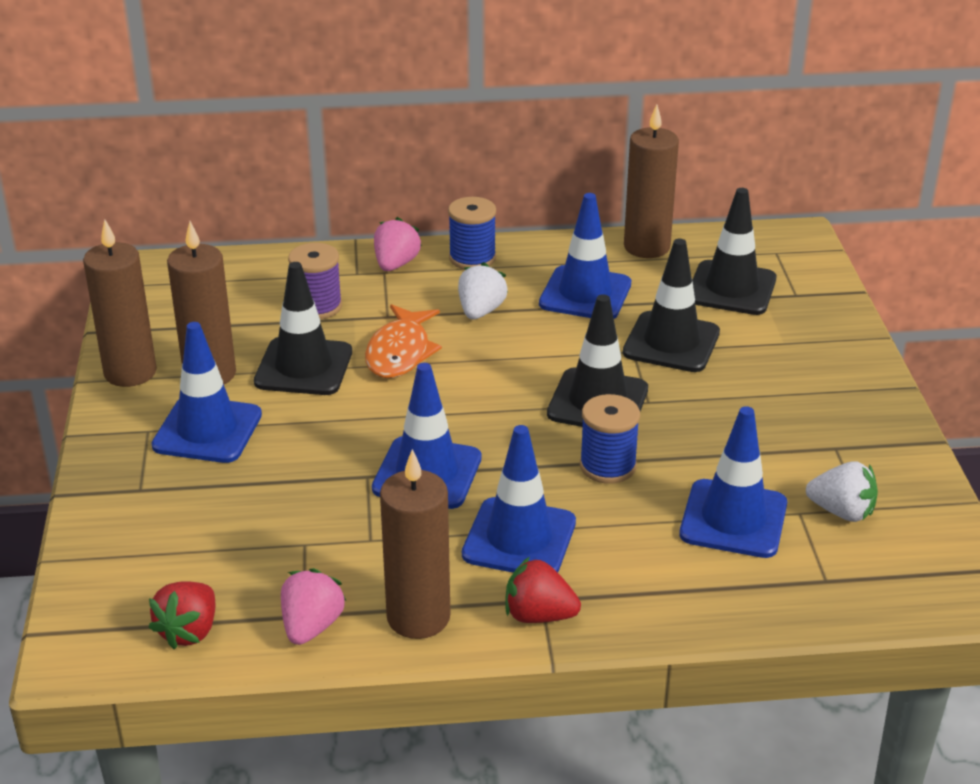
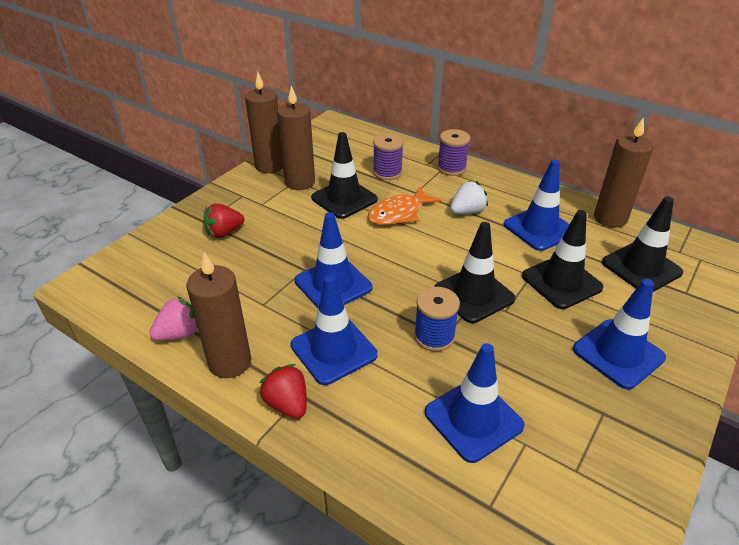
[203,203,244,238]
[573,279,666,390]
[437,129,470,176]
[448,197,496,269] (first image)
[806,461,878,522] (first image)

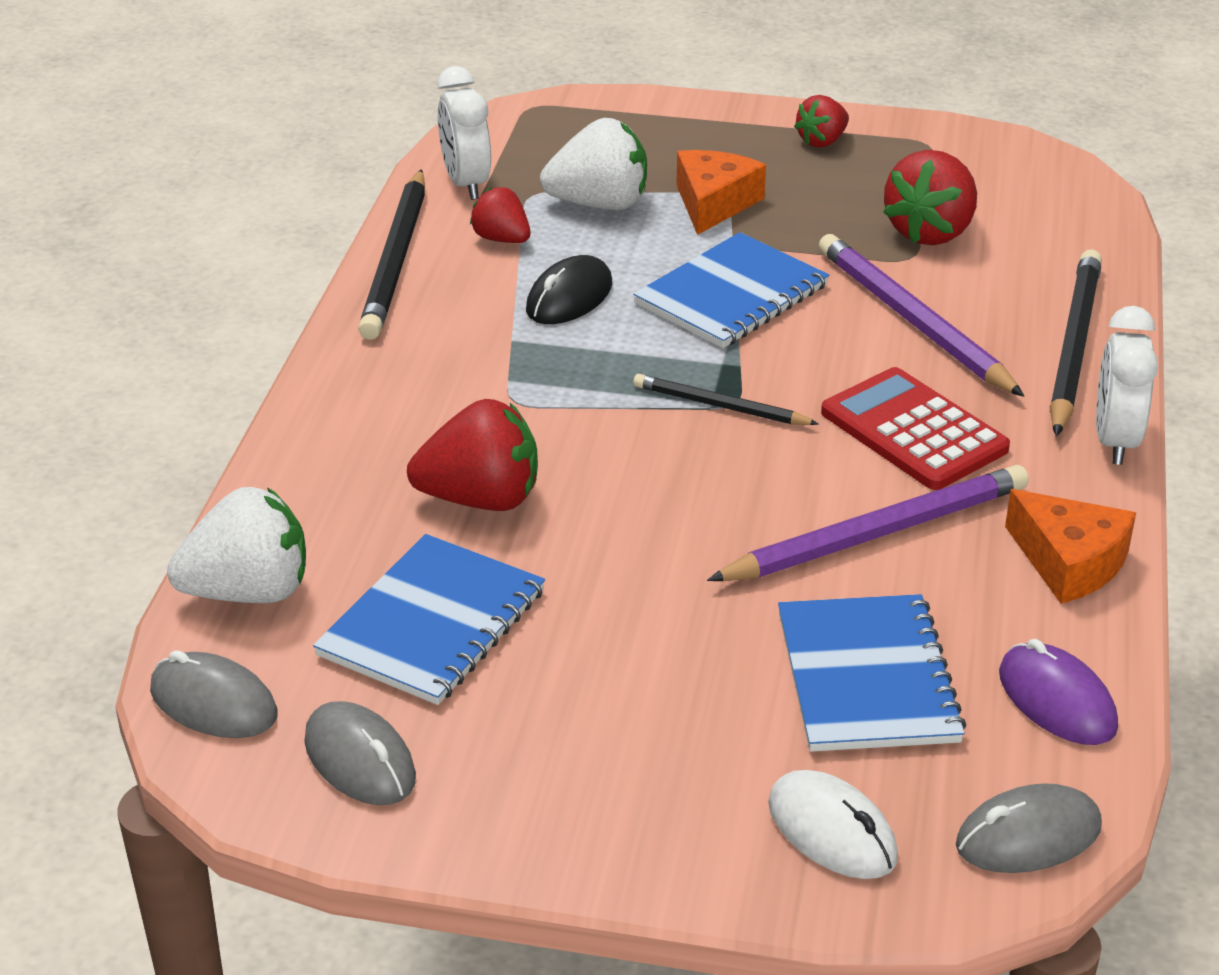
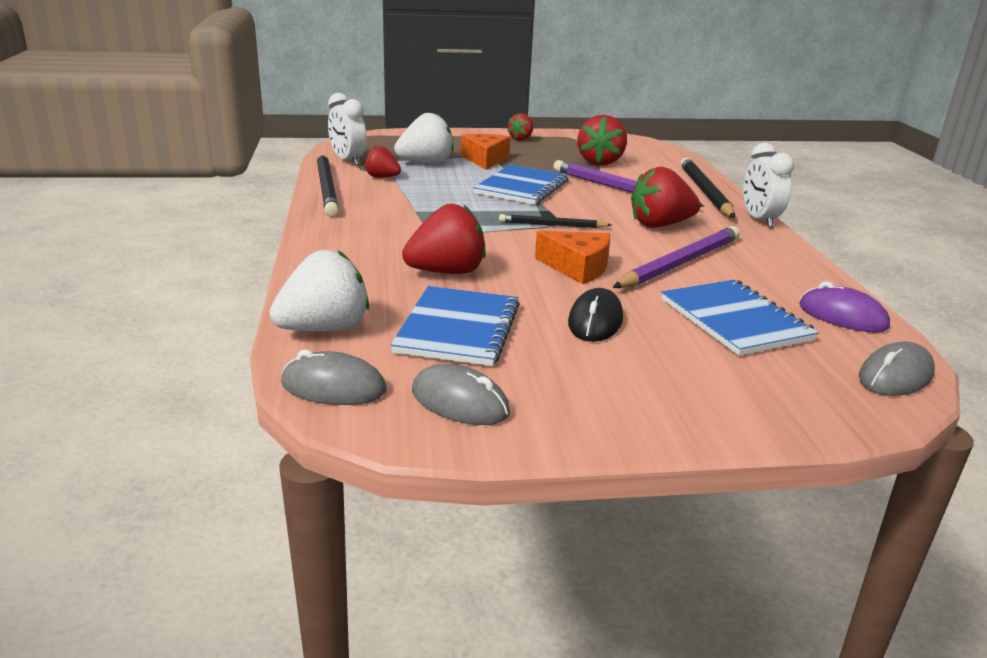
[568,288,623,342]
[768,770,898,879] (first image)
[631,166,701,228]
[535,231,610,284]

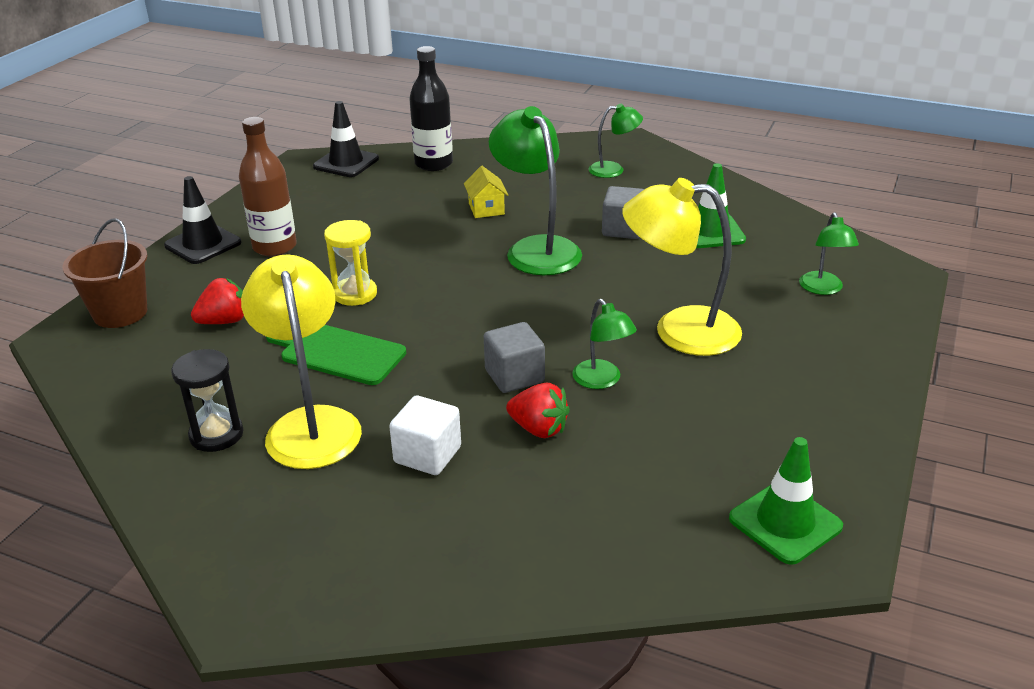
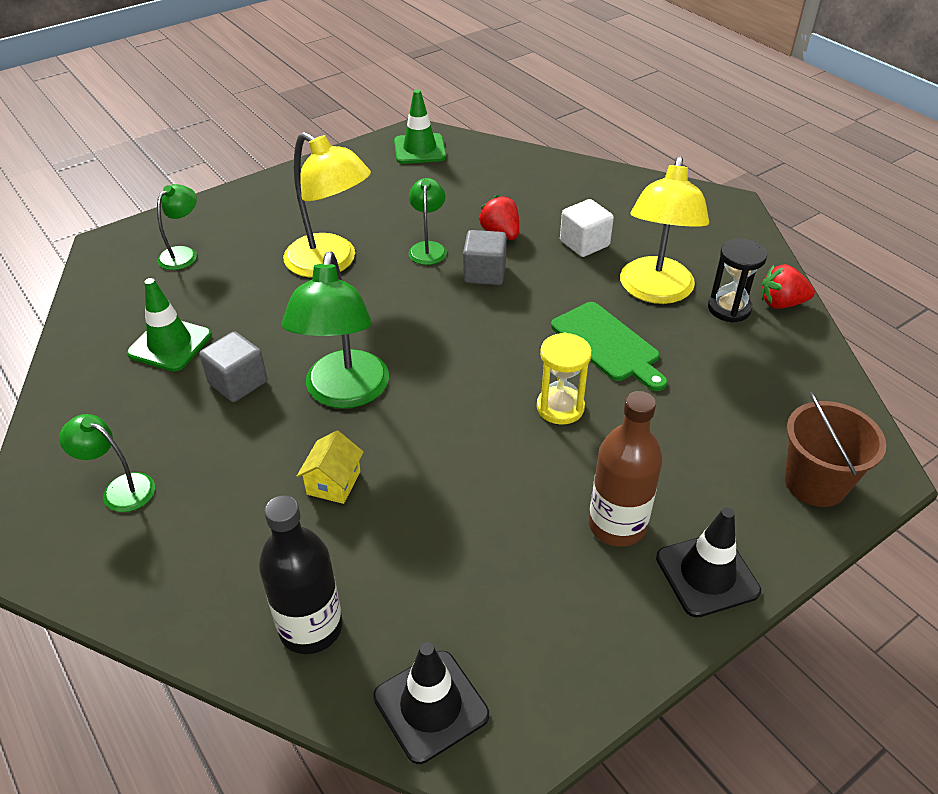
[761,264,815,309]

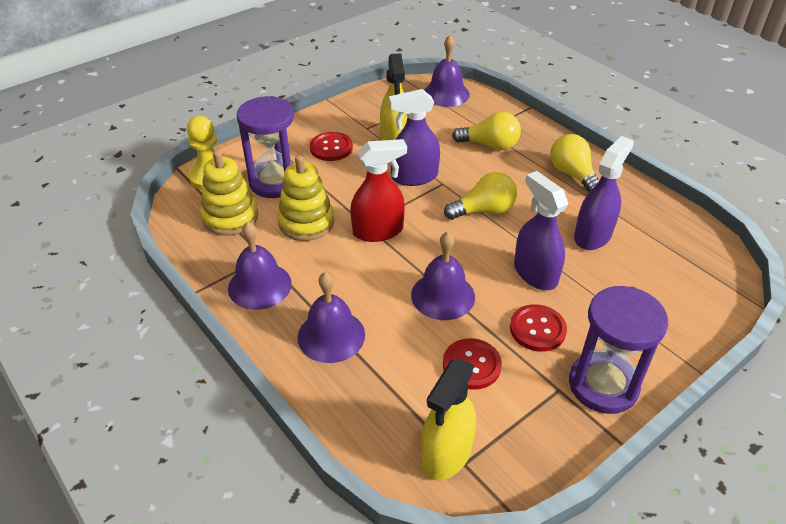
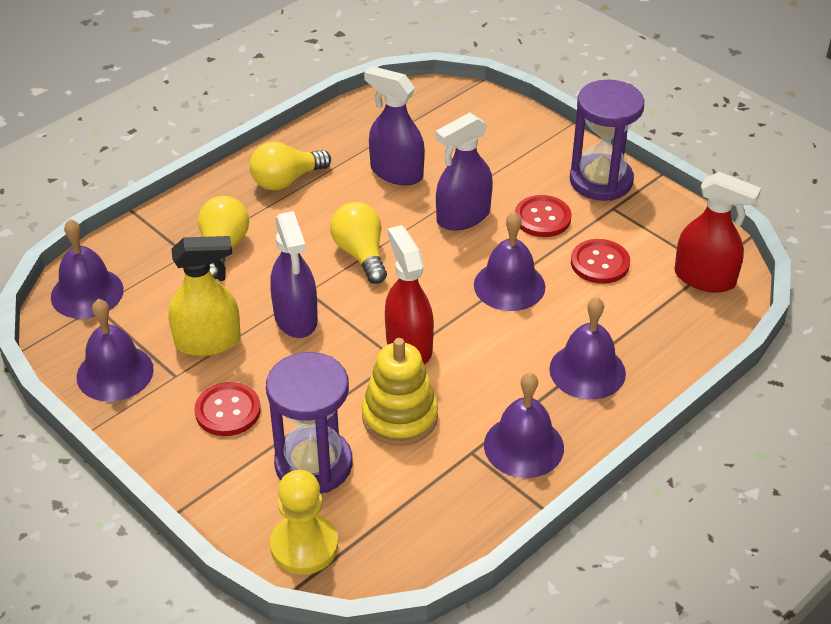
[200,150,258,236] (first image)
[674,172,761,293]
[77,299,154,402]

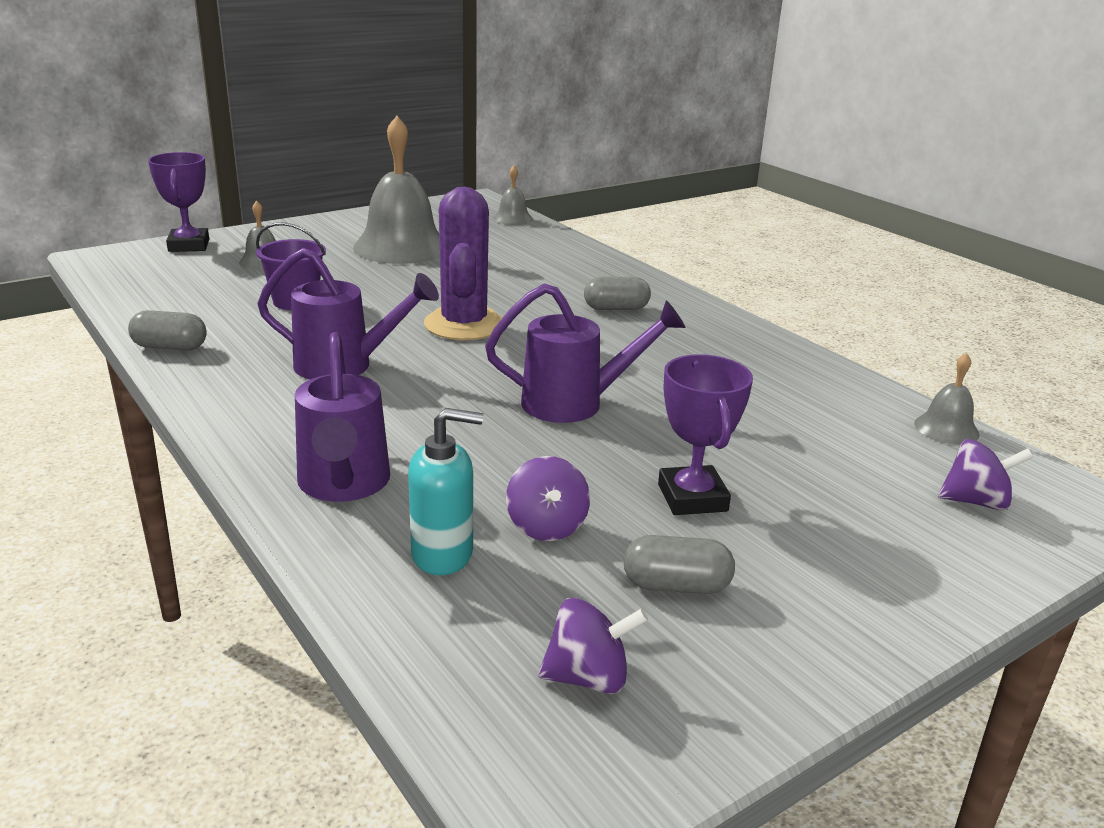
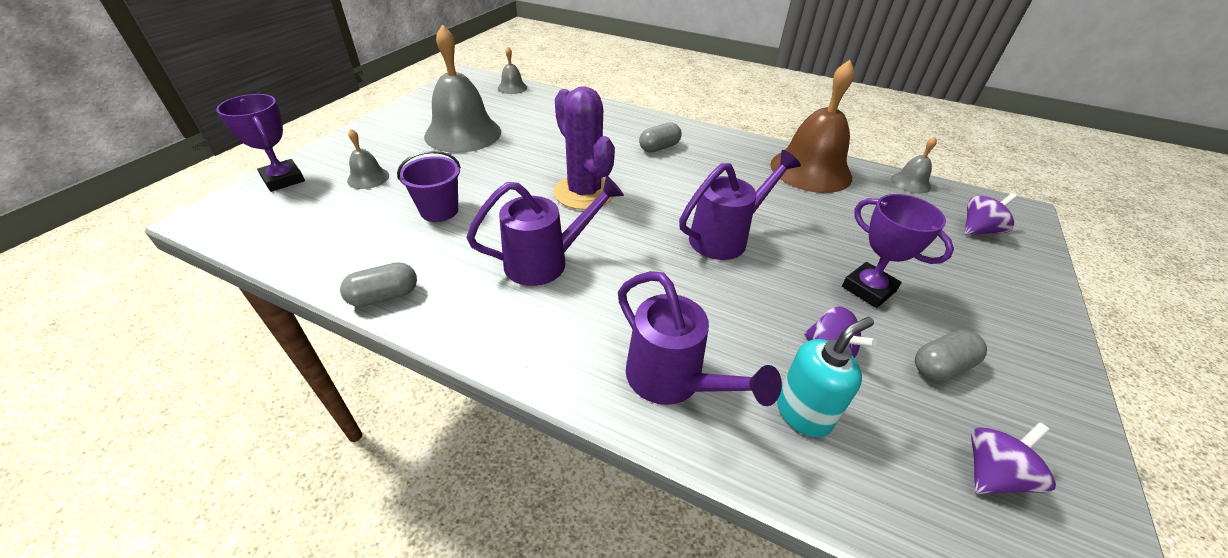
[770,60,855,193]

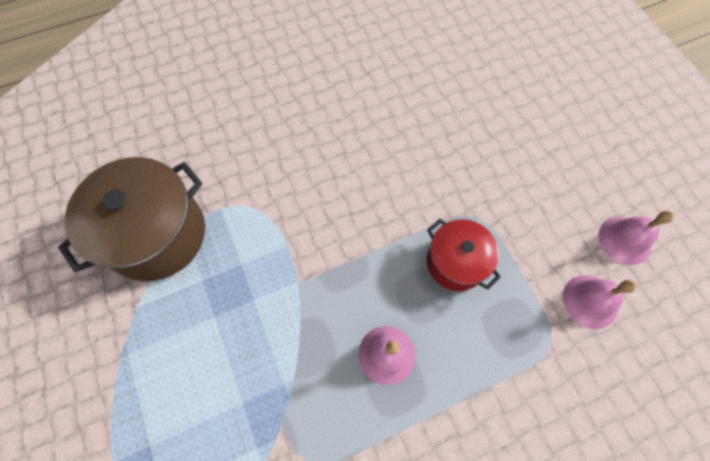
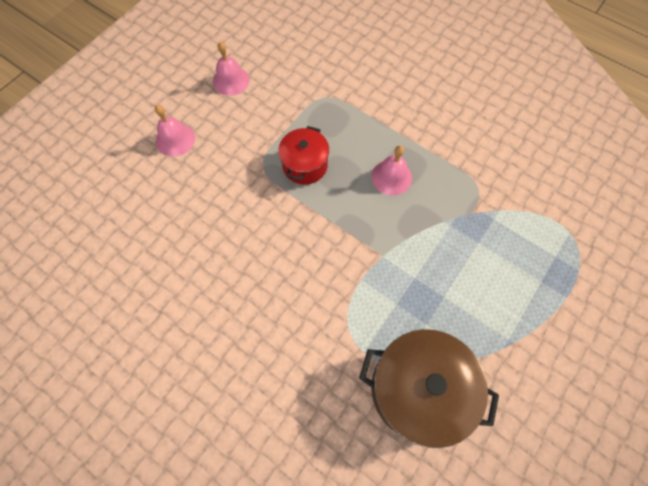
[155,105,195,157]

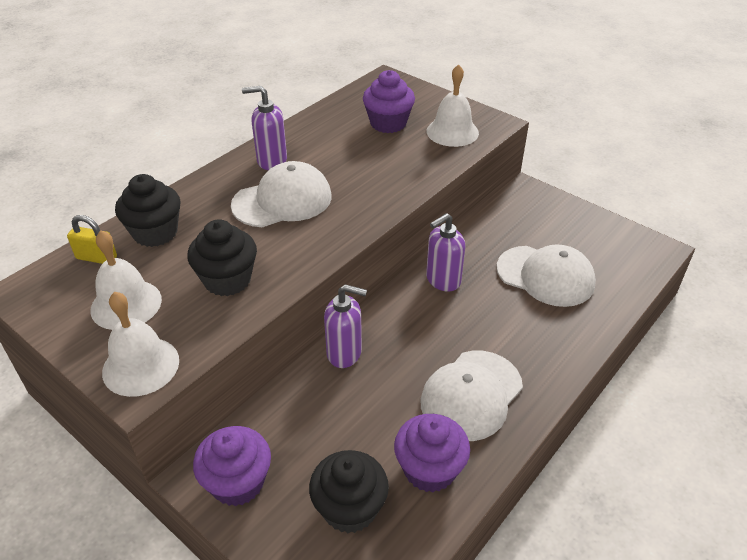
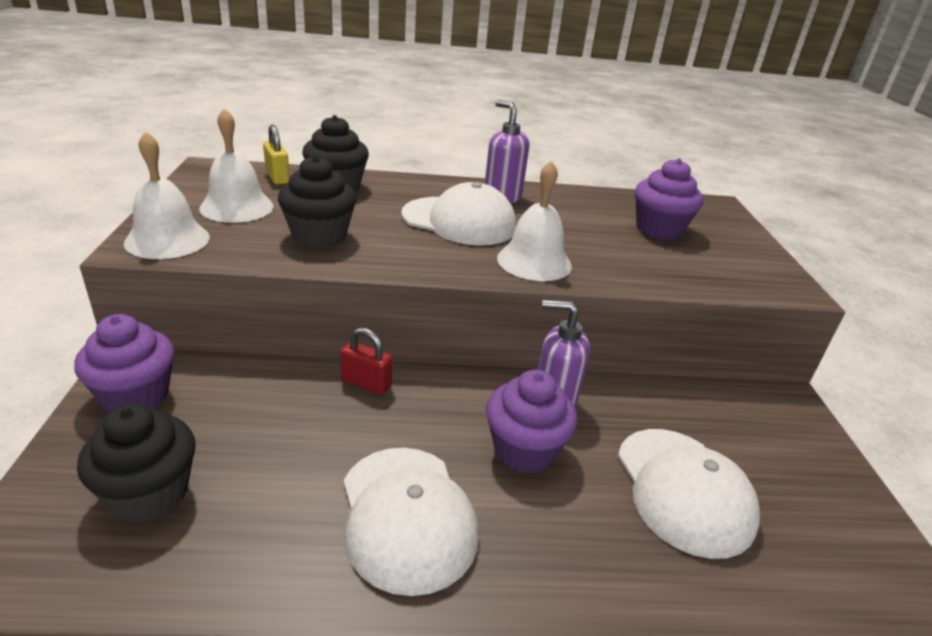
[340,327,393,395]
[486,369,577,473]
[344,448,479,596]
[497,161,572,281]

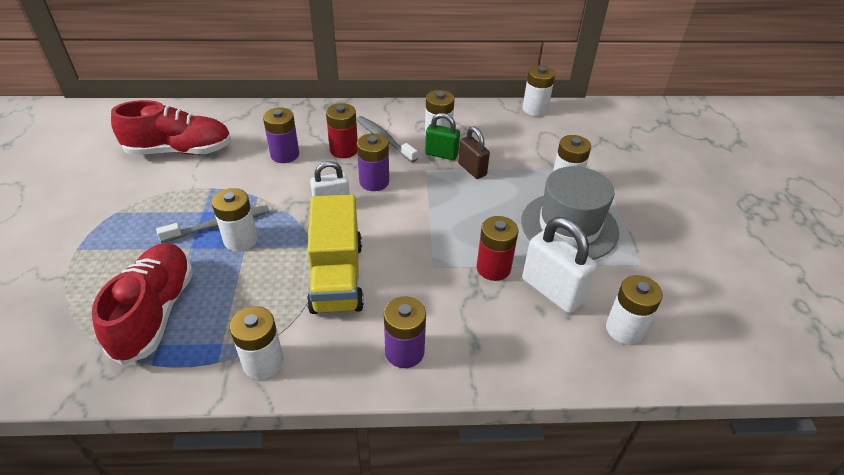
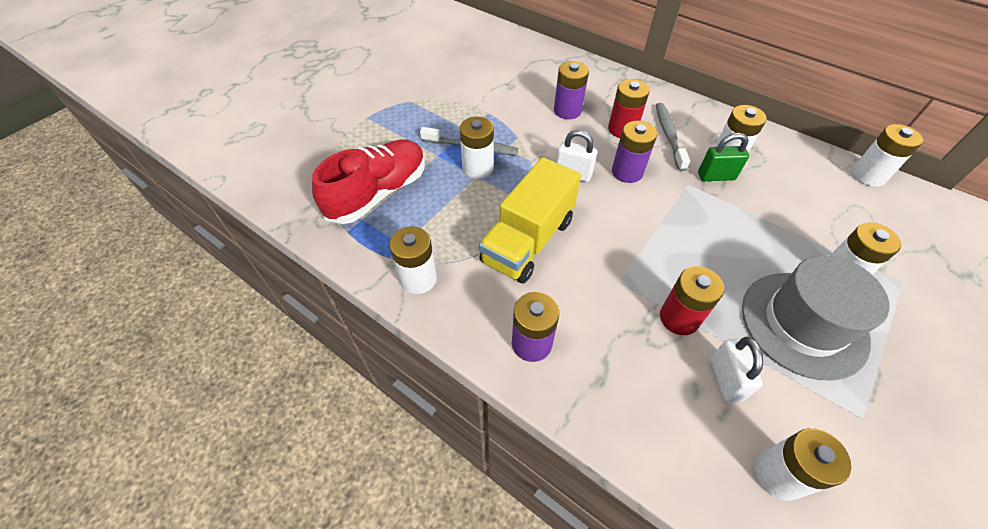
[111,100,232,155] (first image)
[698,133,749,181]
[458,126,490,179] (first image)
[710,337,763,402]

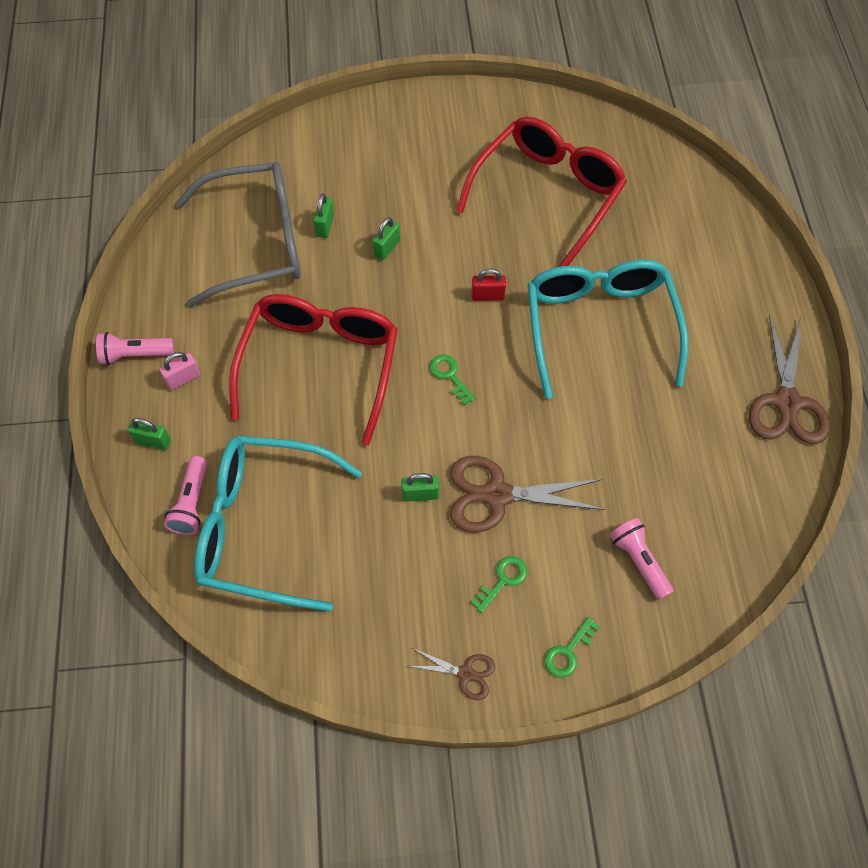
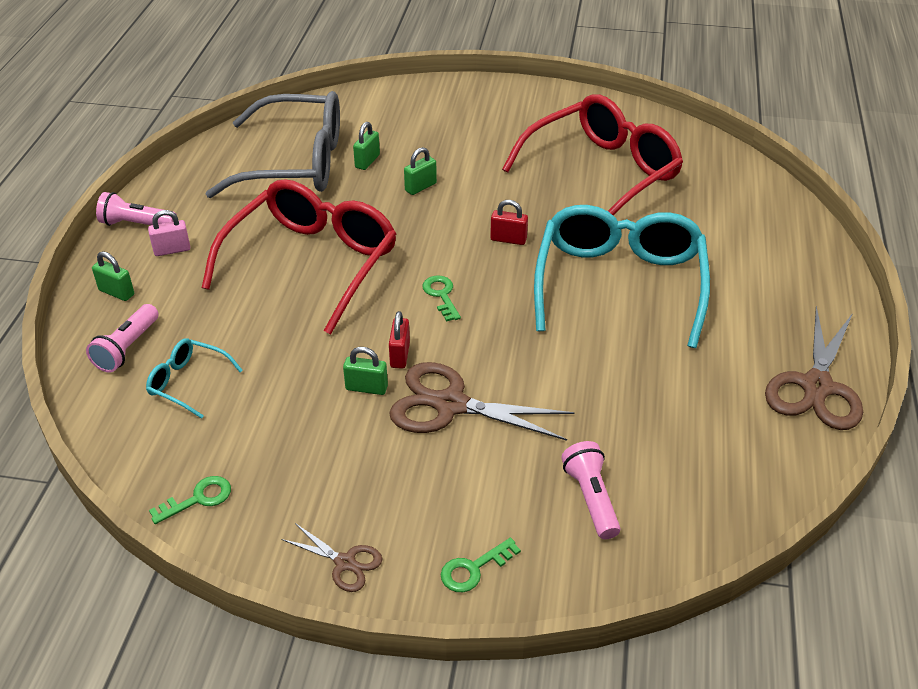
[146,338,243,419]
[149,476,231,524]
[389,311,410,369]

